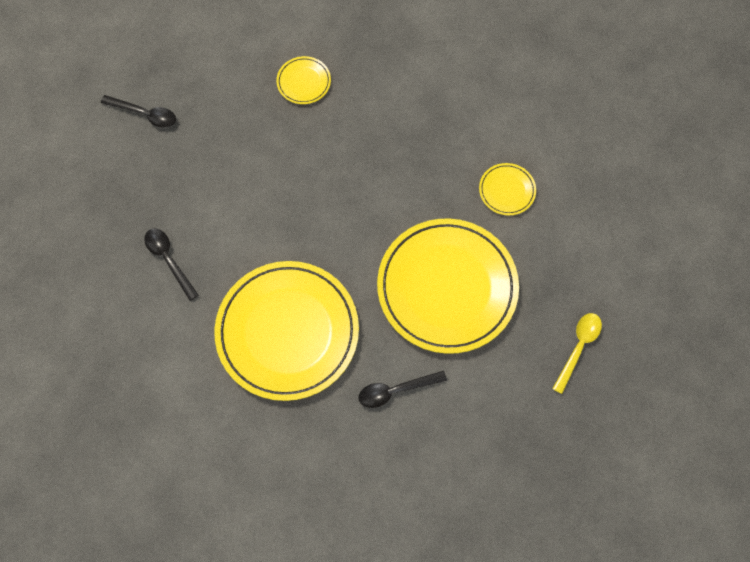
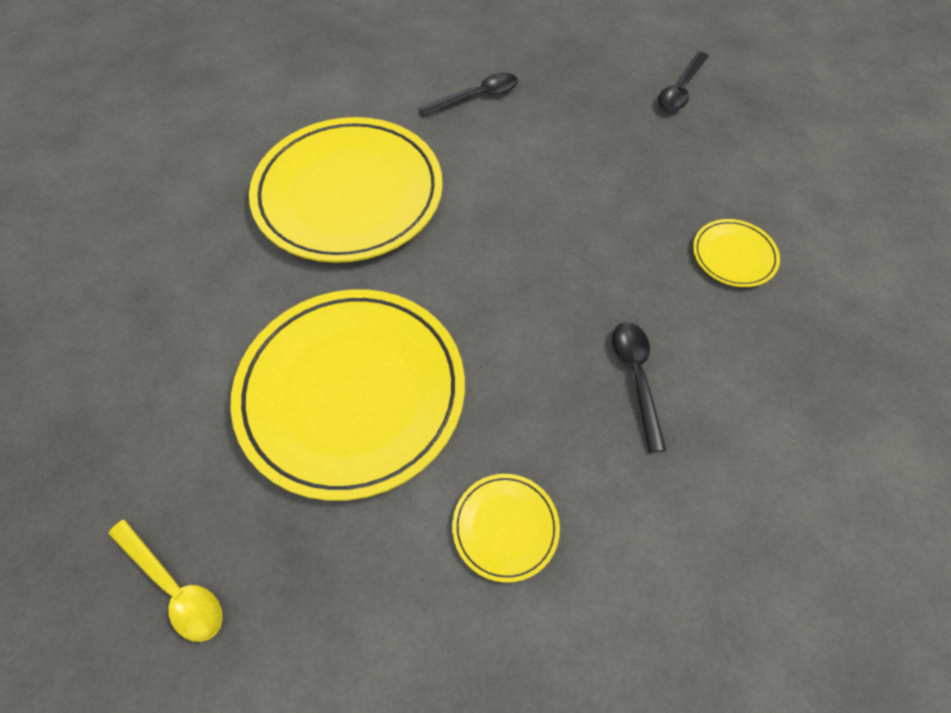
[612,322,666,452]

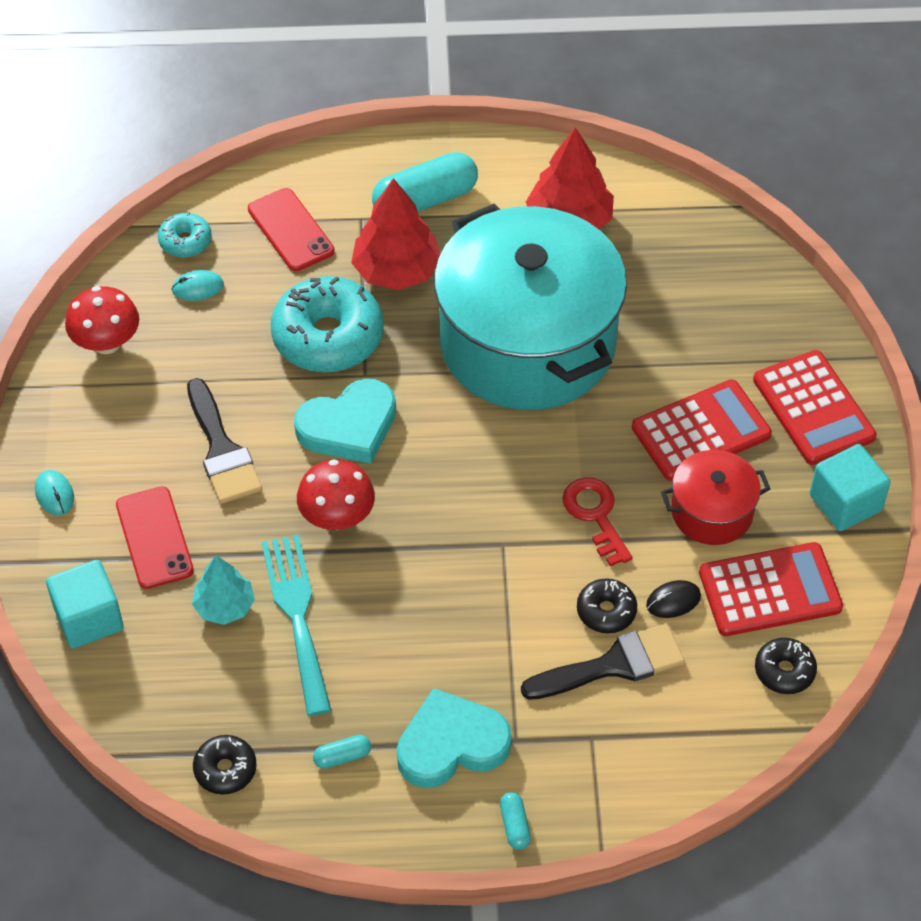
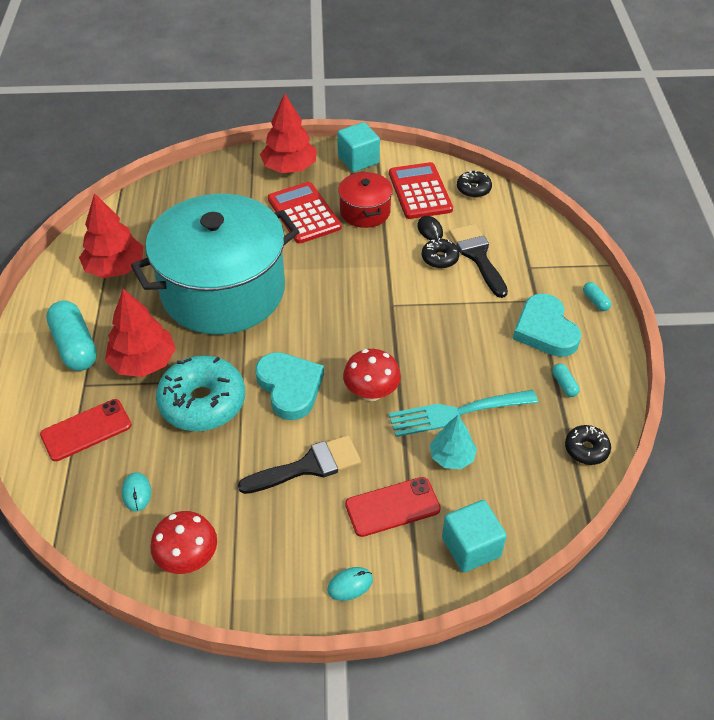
[158,212,212,258] (first image)
[583,282,611,311]
[563,477,633,566] (first image)
[260,93,317,173]

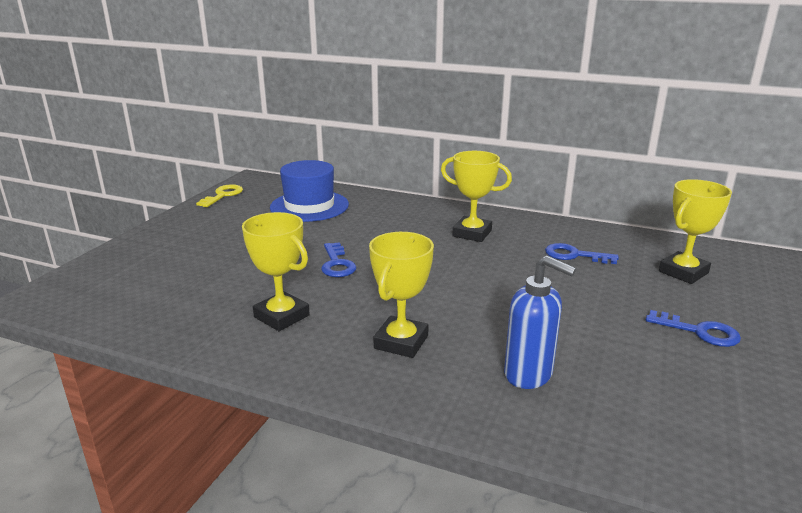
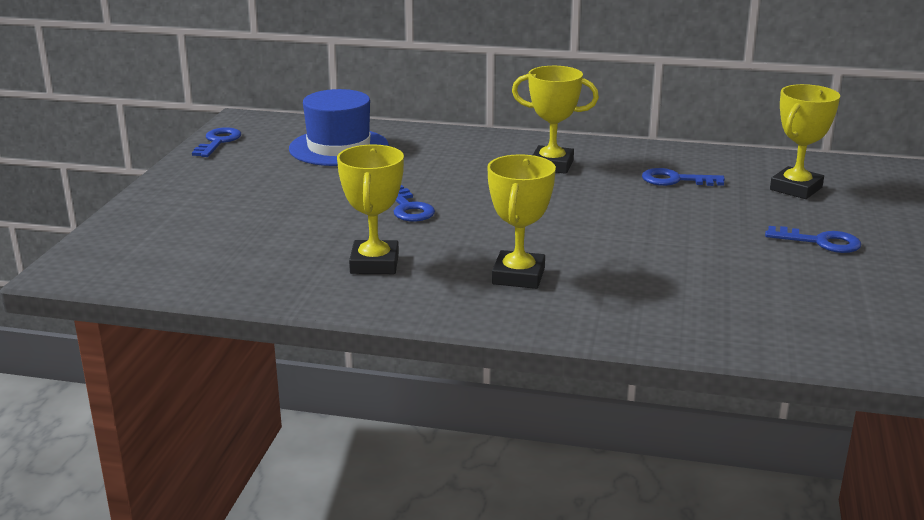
[192,127,241,157]
[337,144,404,274]
[504,256,576,389] (first image)

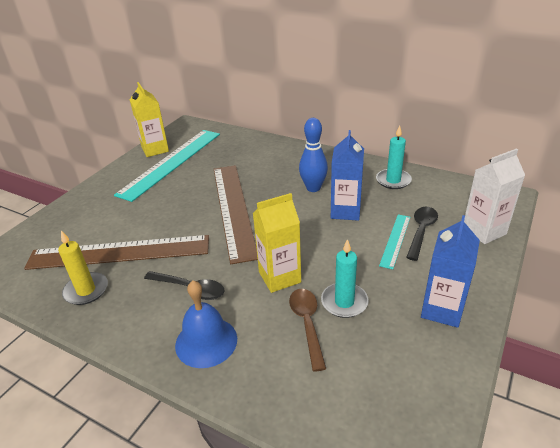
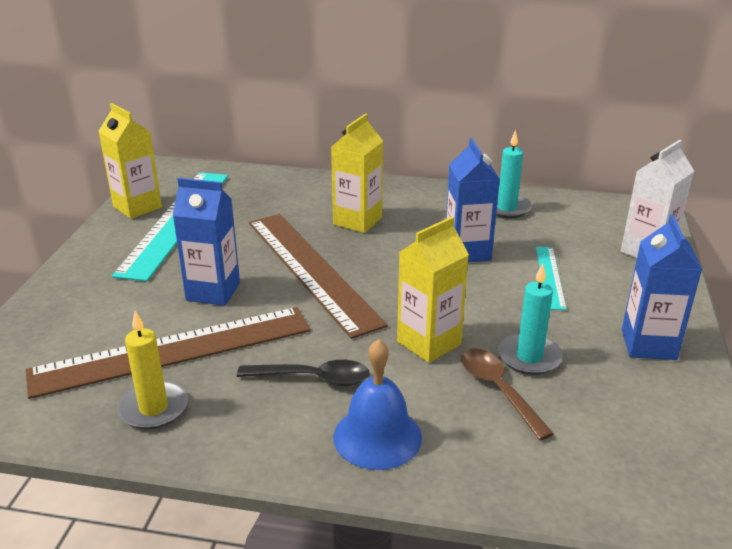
[299,118,328,192] (first image)
[406,207,438,261] (first image)
[173,178,240,306]
[331,113,383,233]

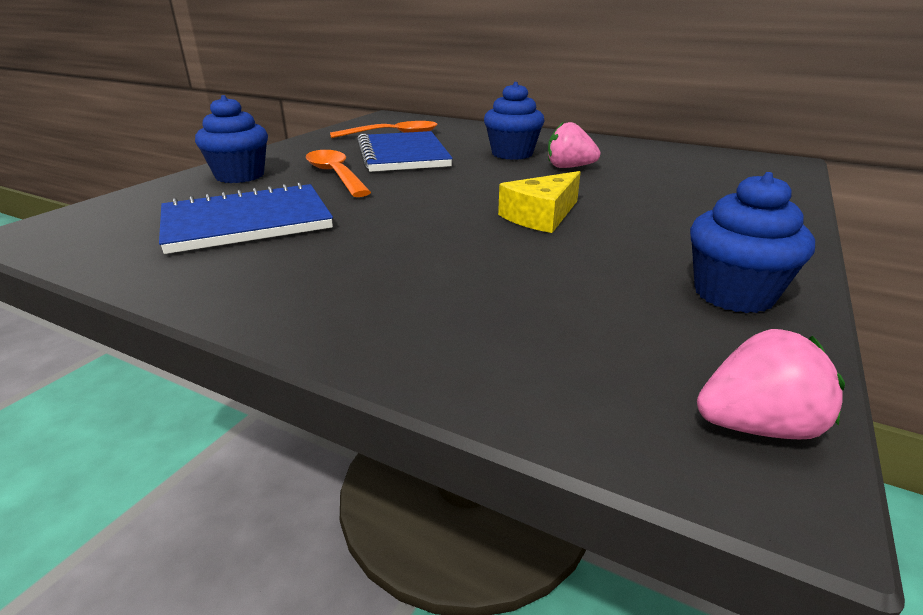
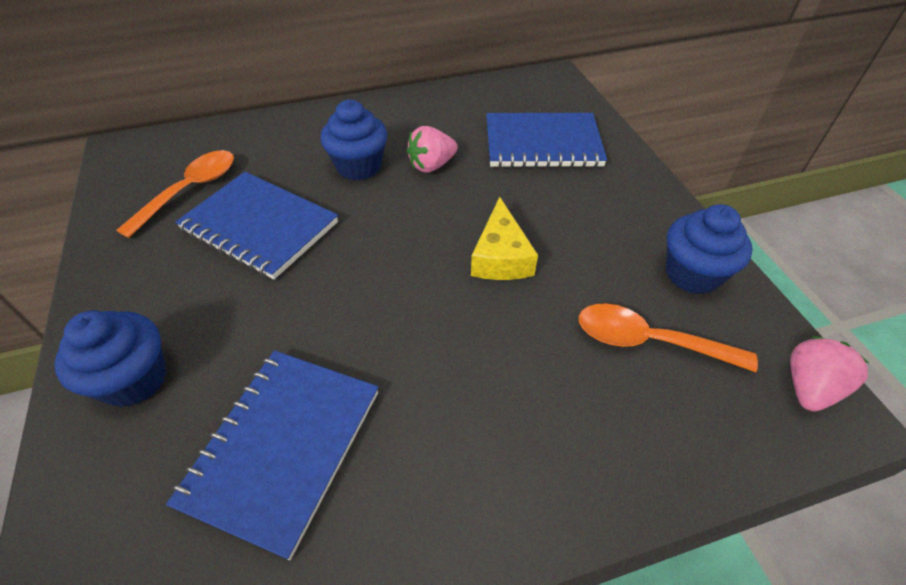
[578,303,758,372]
[486,113,607,168]

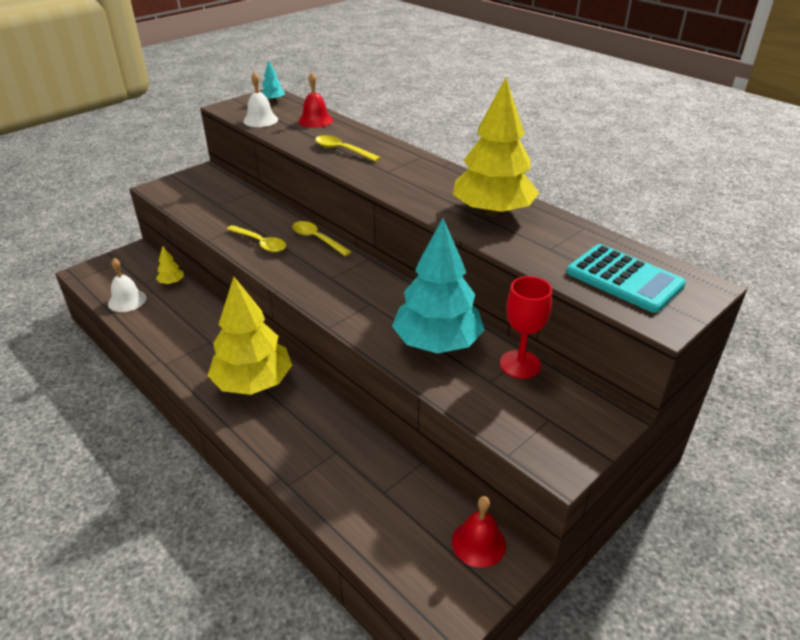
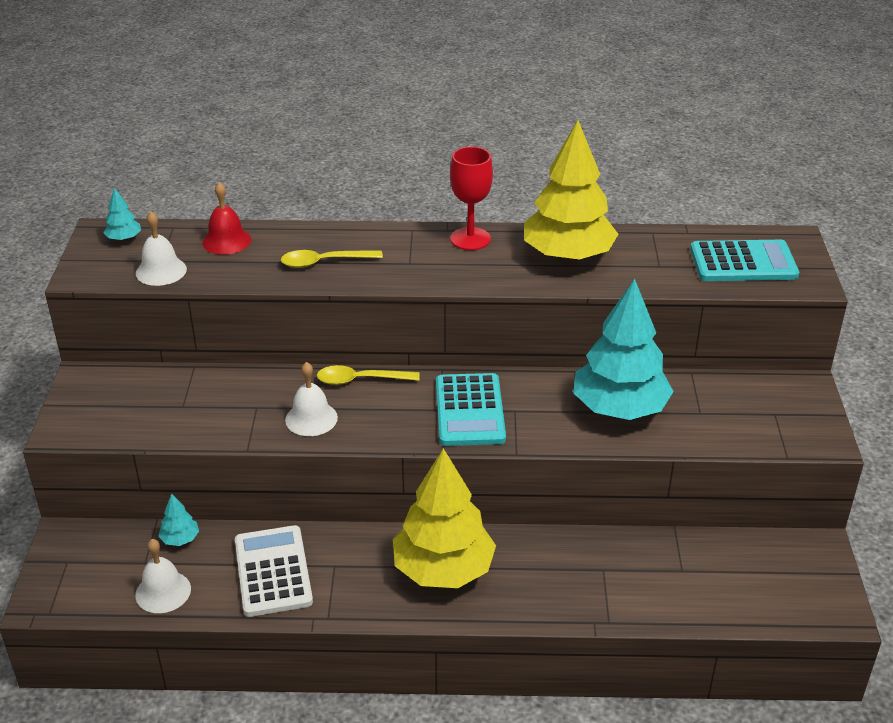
[158,493,199,546]
[285,362,338,436]
[452,496,506,568] (first image)
[450,147,493,250]
[235,525,313,617]
[436,373,506,446]

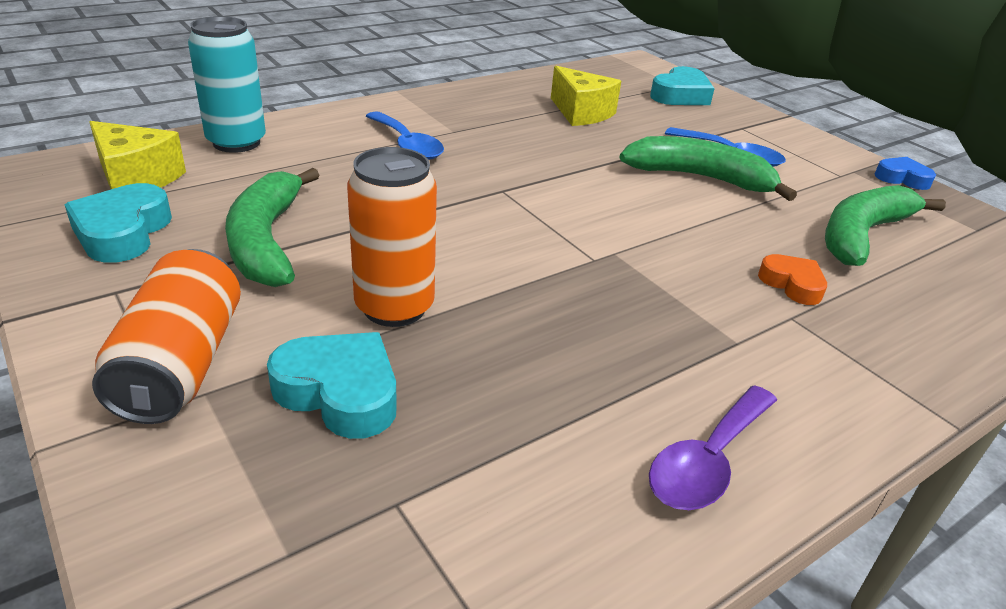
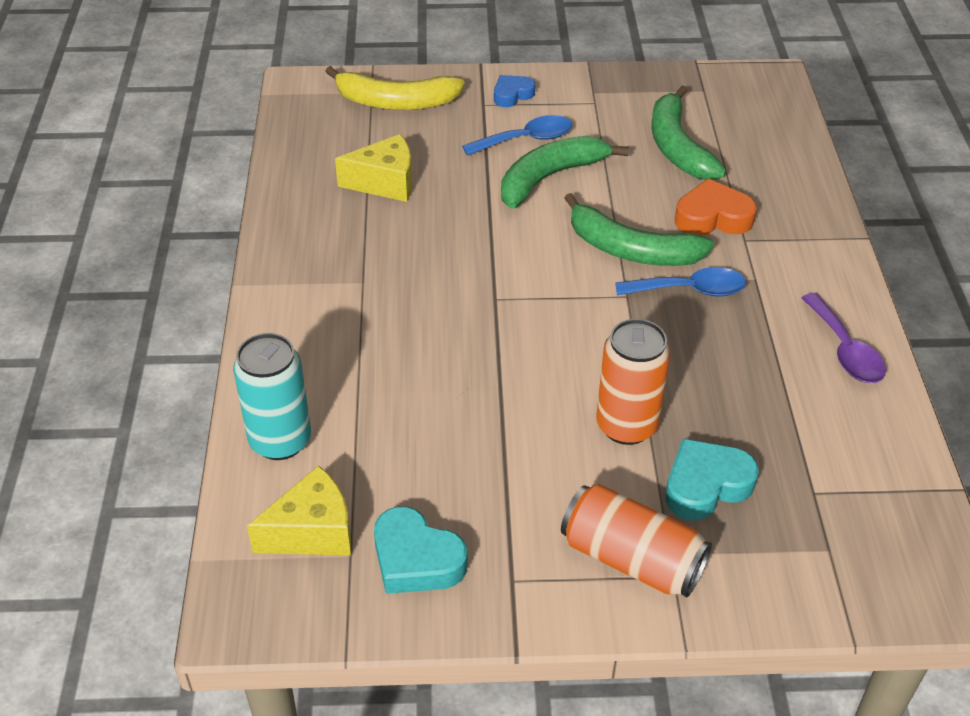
[564,193,714,266]
[615,267,746,297]
[325,66,465,110]
[675,179,757,236]
[494,75,535,107]

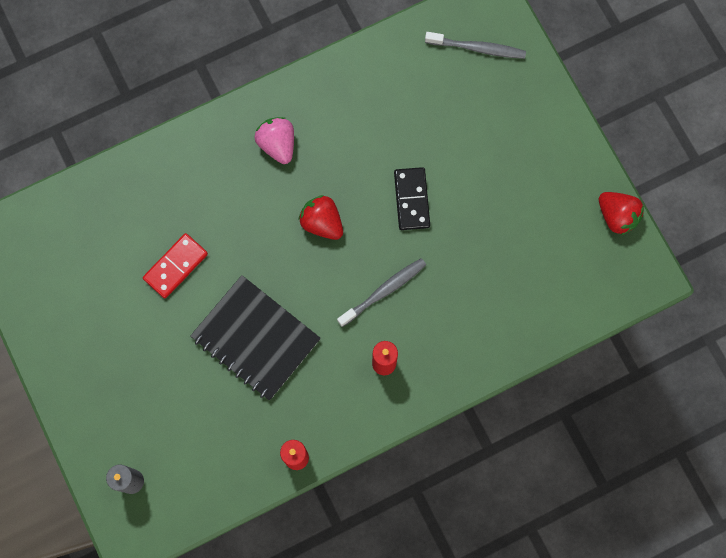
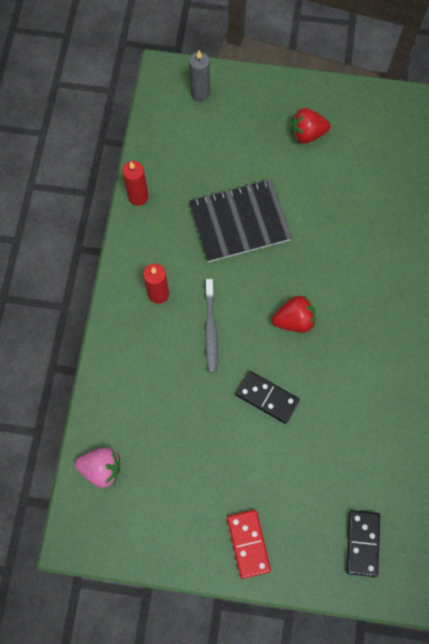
[227,510,271,579]
[75,447,120,488]
[346,510,380,577]
[291,108,331,144]

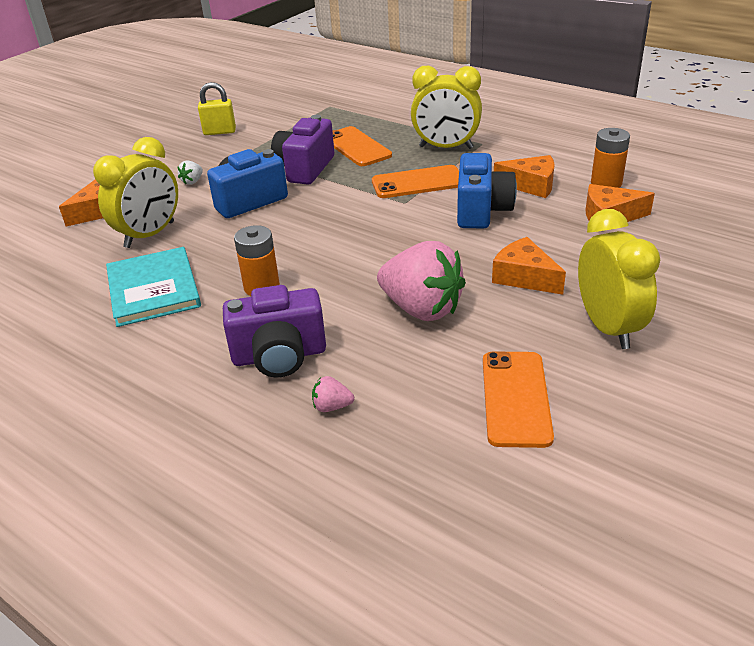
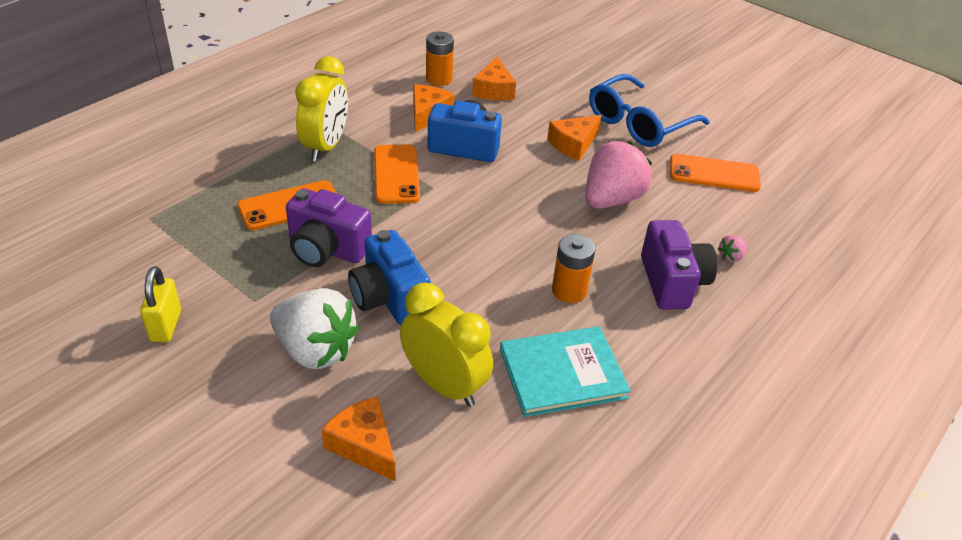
[270,288,359,369]
[718,235,747,262]
[589,74,710,147]

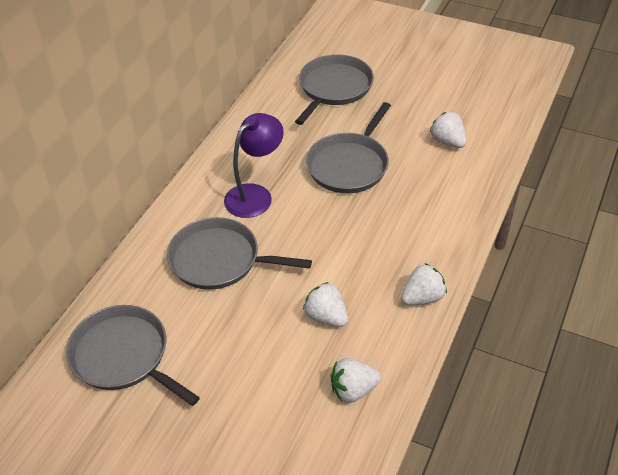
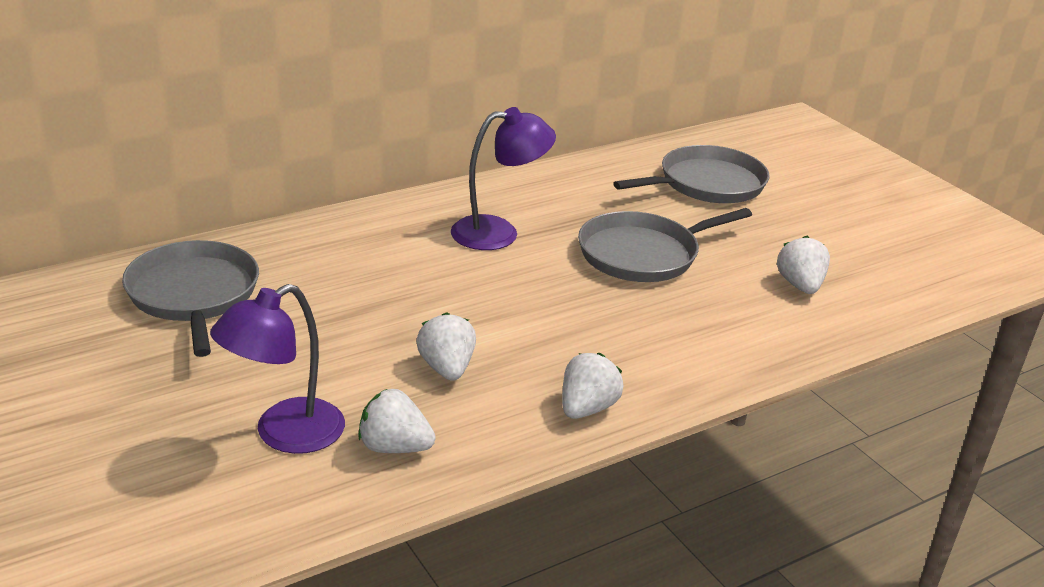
[167,217,312,290] (first image)
[562,353,624,419]
[210,284,345,454]

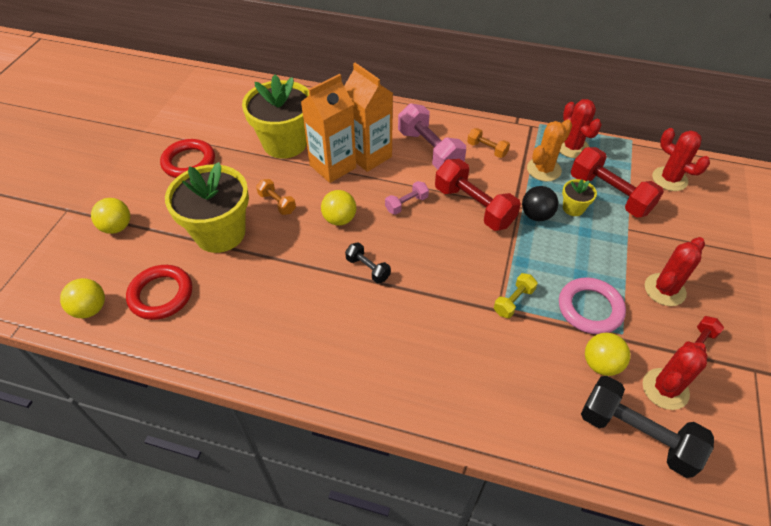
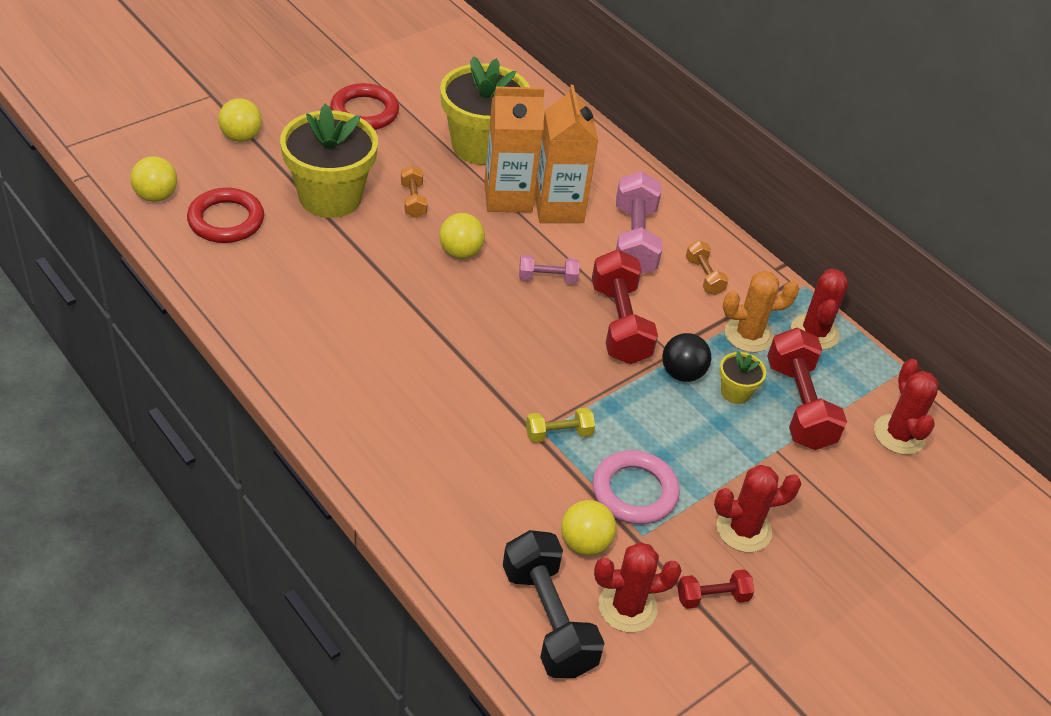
[345,242,391,283] (first image)

